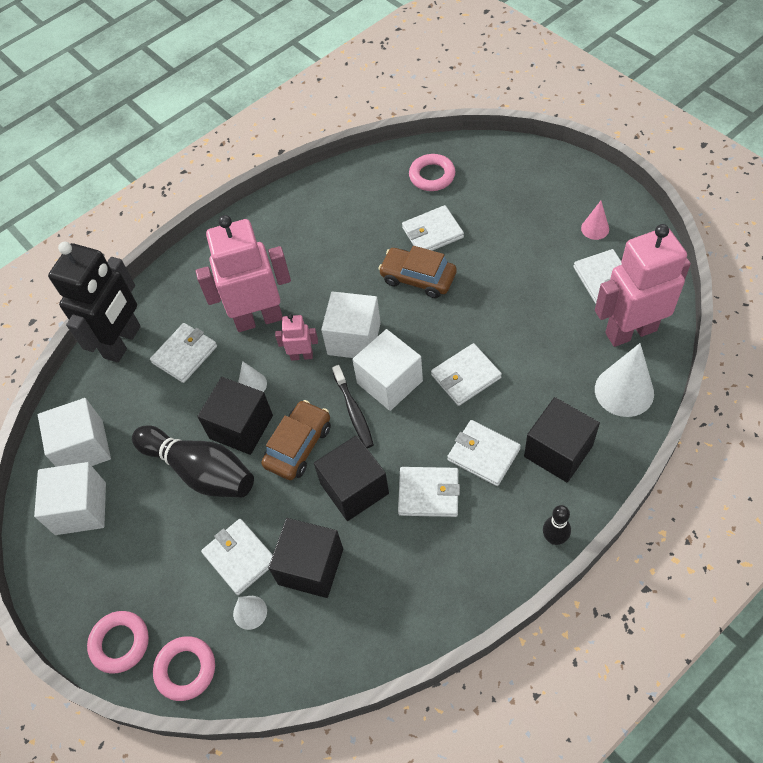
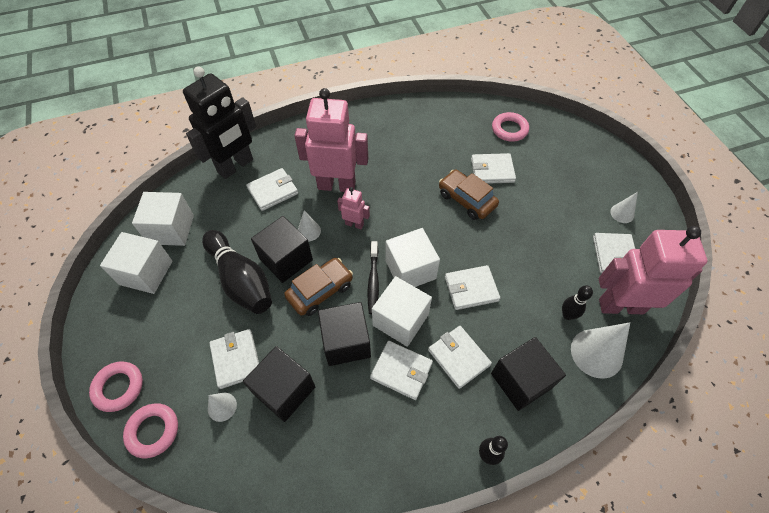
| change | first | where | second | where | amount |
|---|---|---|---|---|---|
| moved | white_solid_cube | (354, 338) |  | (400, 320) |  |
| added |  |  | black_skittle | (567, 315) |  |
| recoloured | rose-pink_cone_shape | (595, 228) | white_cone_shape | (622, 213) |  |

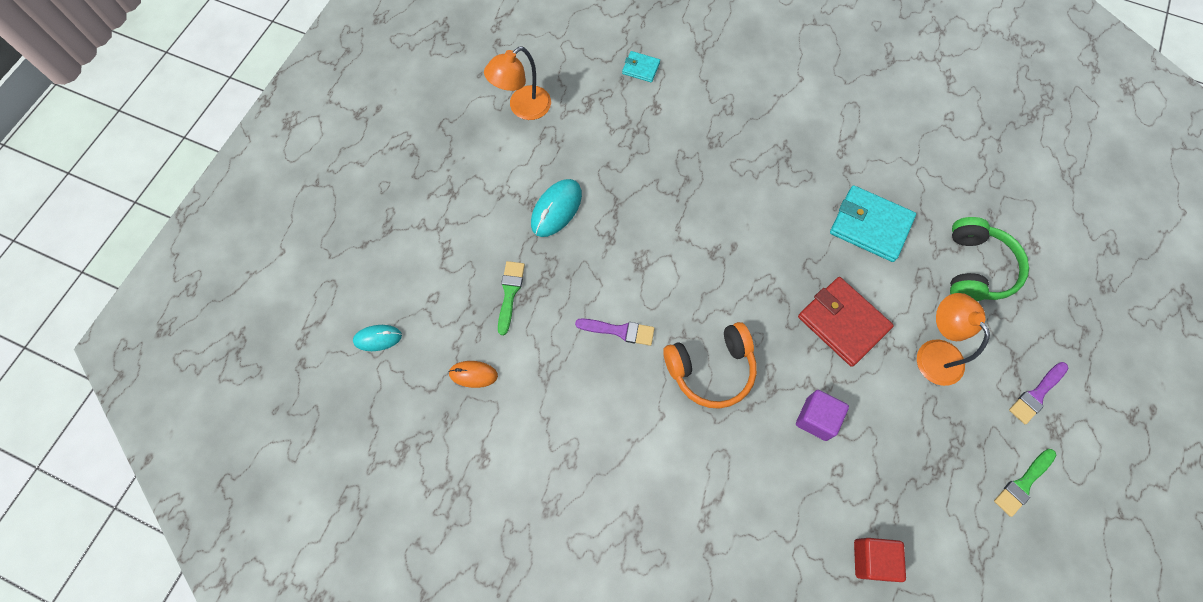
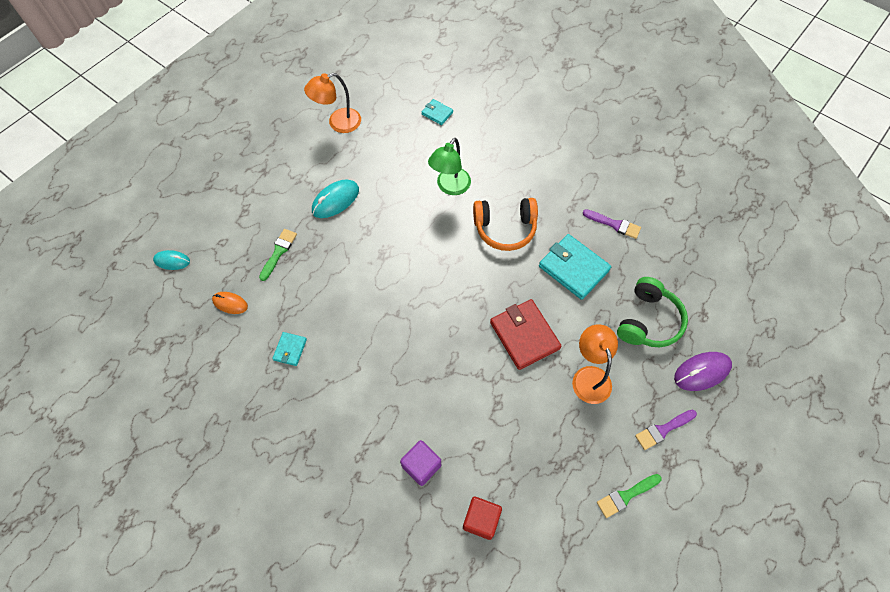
| change | first | where | second | where | amount |
|---|---|---|---|---|---|
| added |  |  | aqua_billfold | (290, 349) |  |
| moved | violet_solid_cube | (816, 419) |  | (421, 466) |  |
| added |  |  | green_desk_lamp | (450, 187) |  |
| moved | orange-coloured_over-ear_headphones | (711, 369) |  | (505, 228) |  |
| moved | violet_brush | (619, 331) |  | (614, 224) |  |
| added |  |  | violet_mouse | (702, 372) |  |

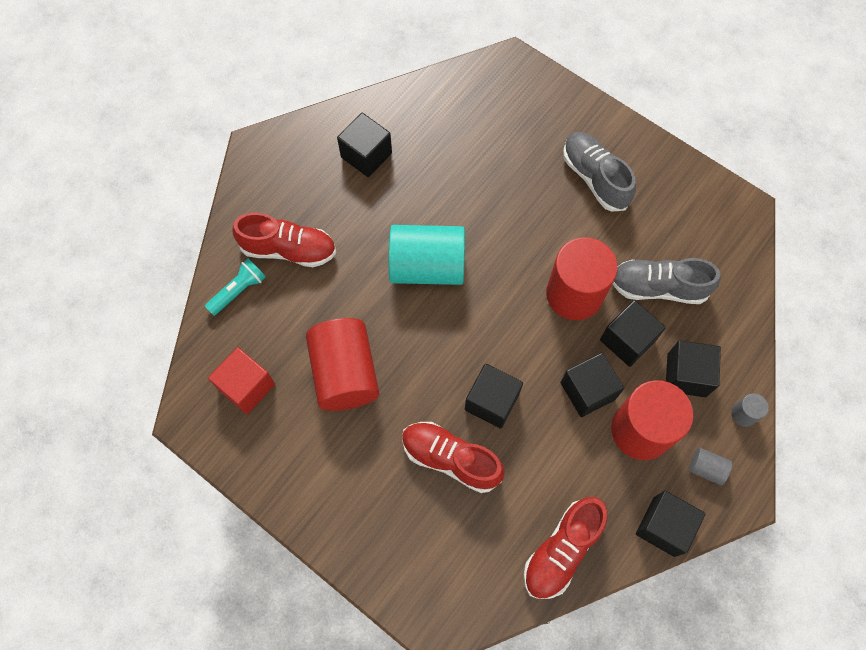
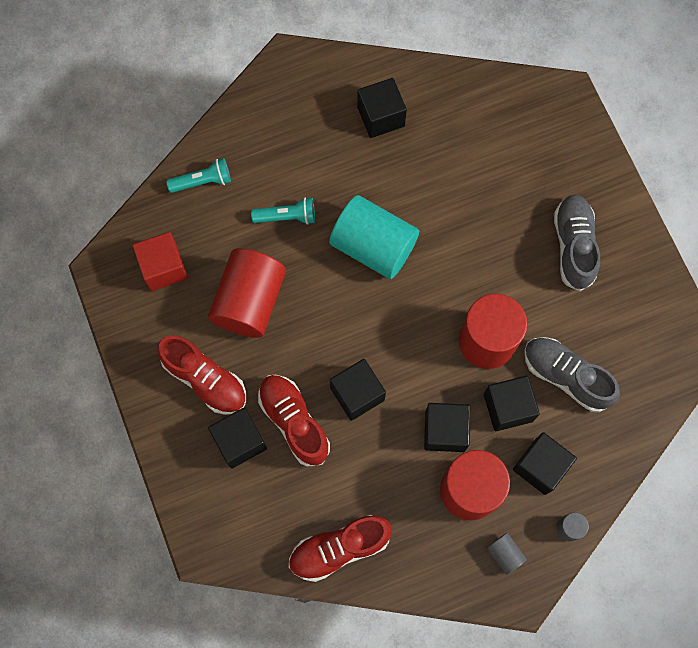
| change | first | where | second | where | amount |
|---|---|---|---|---|---|
| moved | scarlet_sneaker | (288, 250) |  | (205, 379) |  |
| moved | black_solid_cube | (664, 526) |  | (240, 441) |  |
| added |  |  | aqua_pocket_torch | (287, 217) |  |

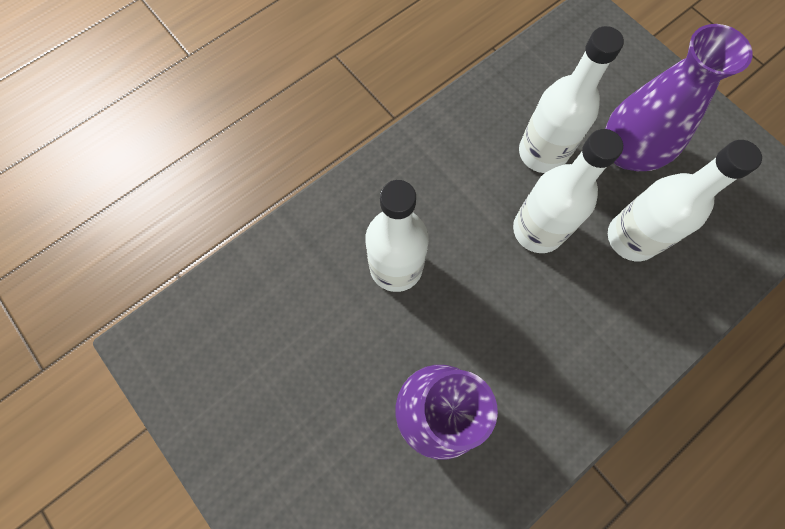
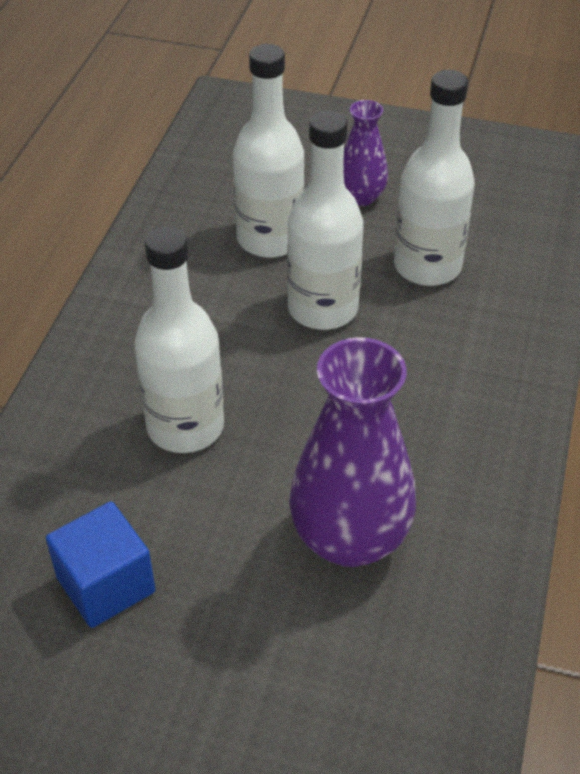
| change | first | where | second | where | amount |
|---|---|---|---|---|---|
| added |  |  | royal_blue_solid_cube | (106, 584) |  |
| resized | violet_flower_vase | (628, 152) |  | (361, 197) | x0.55 |

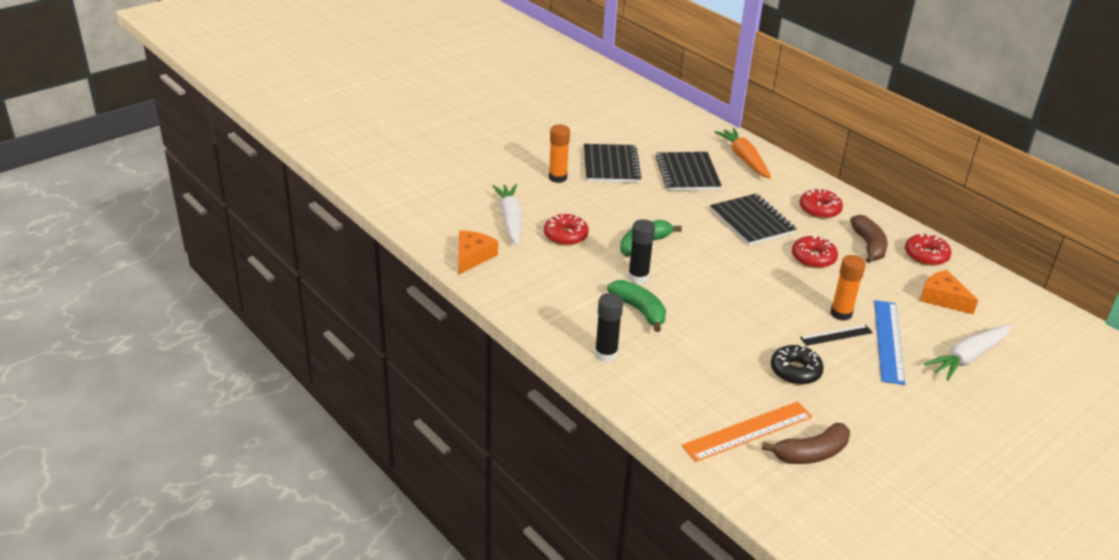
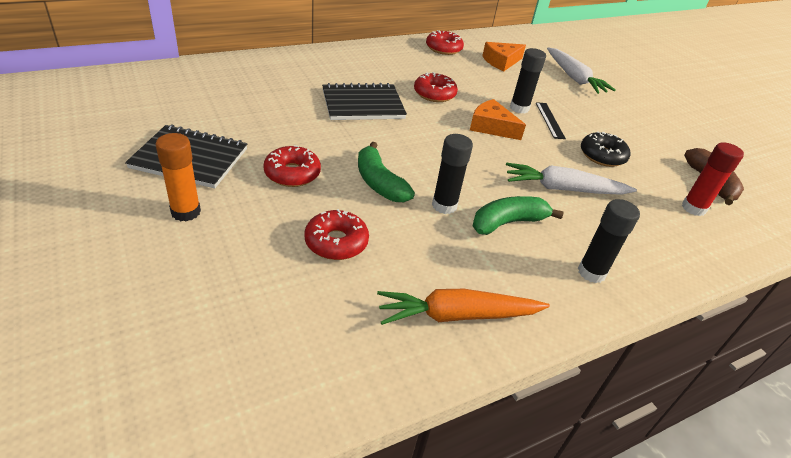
| change | first | where | second | where | amount |
|---|---|---|---|---|---|
| moved | scarlet_doughnut | (819, 209) |  | (292, 173) |  |
| moved | orange-coloured_carrot | (744, 159) |  | (457, 315) |  |
| moved | orange-coloured_cheese_wedge | (473, 256) |  | (491, 127) |  |
| moved | white_carrot | (510, 220) |  | (563, 189) |  |
| recoloured | orange-coloured_stick_of_glue | (841, 313) | black_stick_of_glue | (519, 108) |  |
| replaced | orange-coloured_straightedge | (747, 431) | scarlet_stick_of_glue | (693, 208) |  |
| removed | black_notebook | (687, 173) |  |  |  |
| removed | russet_banana | (868, 246) |  |  |  |
| removed | royal_blue_straightedge | (888, 341) |  |  |  |

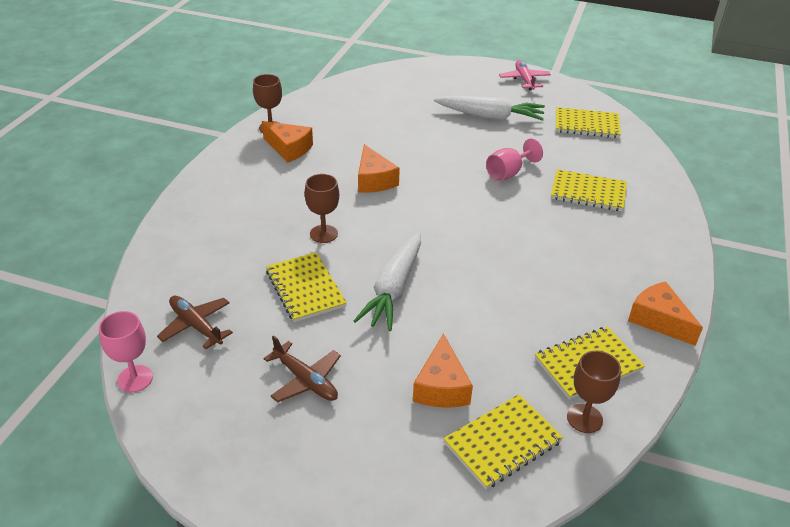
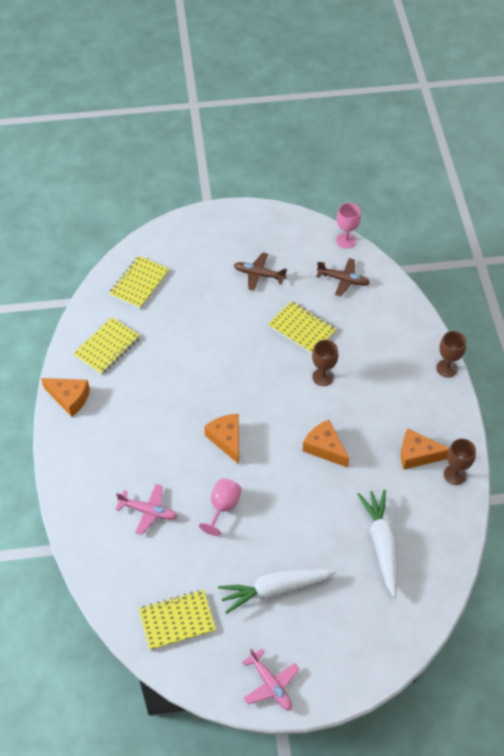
| change | first | where | second | where | amount |
|---|---|---|---|---|---|
| replaced | yellow_notebook | (588, 192) | rose-pink_aeroplane | (148, 511) |  |
| moved | orange-coloured_cheese_wedge | (441, 386) |  | (226, 439) |  |
| moved | white_carrot | (393, 289) |  | (381, 544) |  |
| moved | russet_chalice | (584, 418) |  | (447, 368) |  |

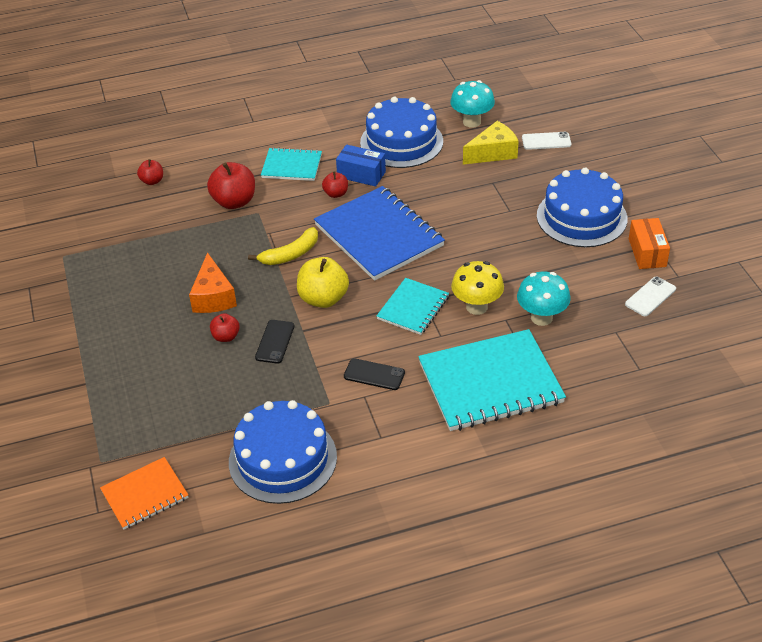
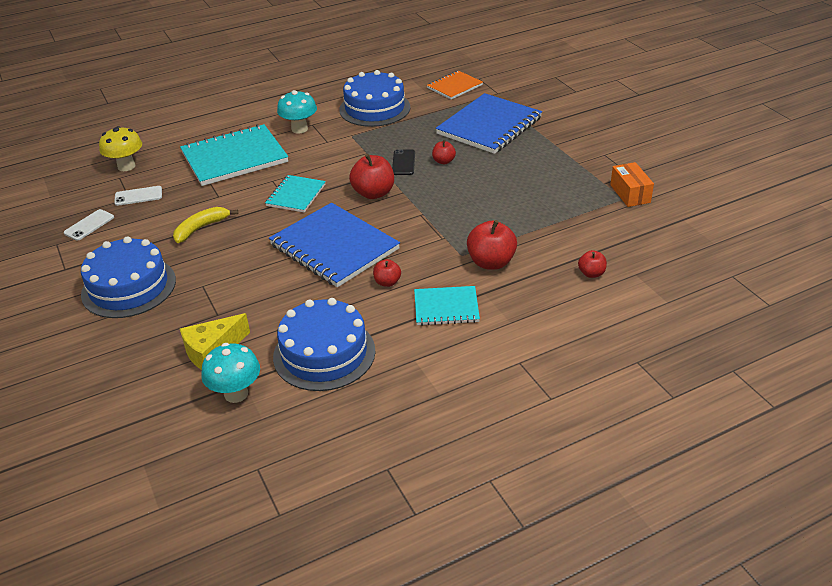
| change | first | where | second | where | amount |
|---|---|---|---|---|---|
| moved | yellow_mushroom | (477, 307) |  | (126, 166) |  |
| moved | white_smartphone | (546, 141) |  | (138, 196) |  |
| moved | yellow_banana | (290, 254) |  | (201, 228) |  |
| moved | aqua_mushroom | (541, 318) |  | (299, 129) |  |
| recoloured | yellow_toy_apple | (323, 299) | scarlet_toy_apple | (373, 193) |  |
| added |  |  | royal_blue_notebook | (489, 126) |  |
| moved | orange-coloured_box | (647, 252) |  | (630, 193) |  |
| removed | orange-coloured_cheese_wedge | (213, 297) |  |  |  |
| removed | royal_blue_box | (361, 174) |  |  |  |
| removed | black_smartphone | (374, 374) |  |  |  |

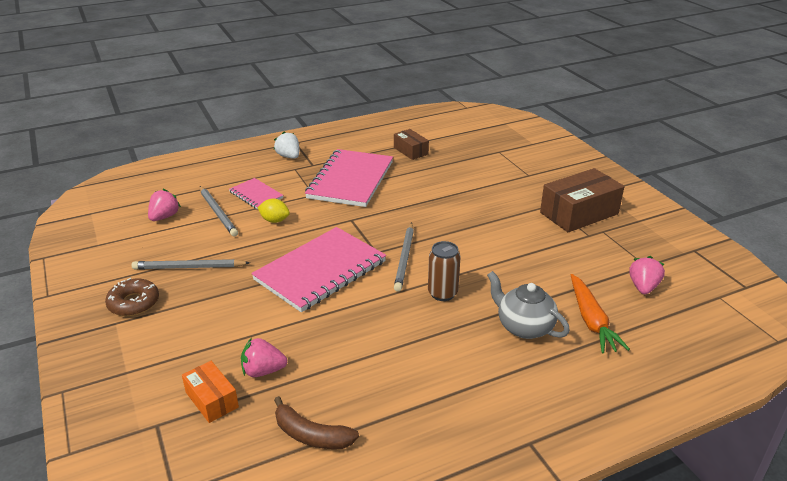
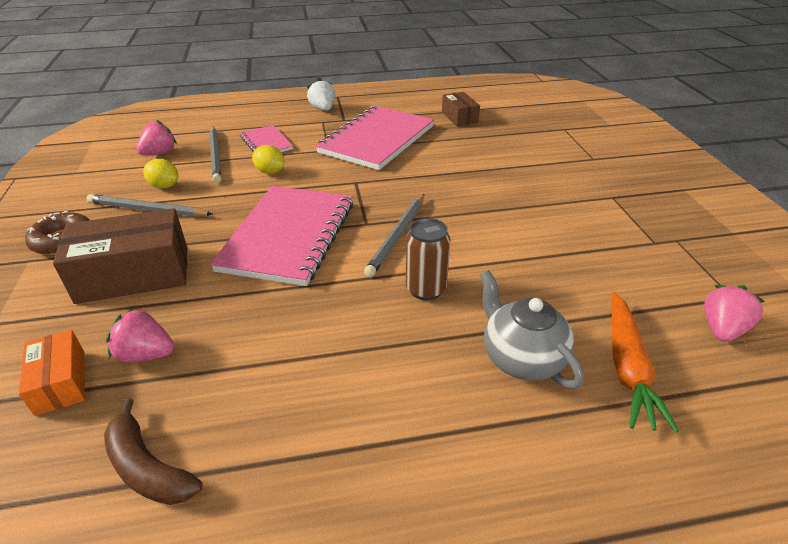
| change | first | where | second | where | amount |
|---|---|---|---|---|---|
| moved | russet_box | (579, 213) |  | (134, 274) |  |
| added |  |  | yellow_citrus_fruit | (164, 186) |  |
| turned | rose-pink_notebook | (320, 271) |  | (288, 236) | 45 degrees counterclockwise |

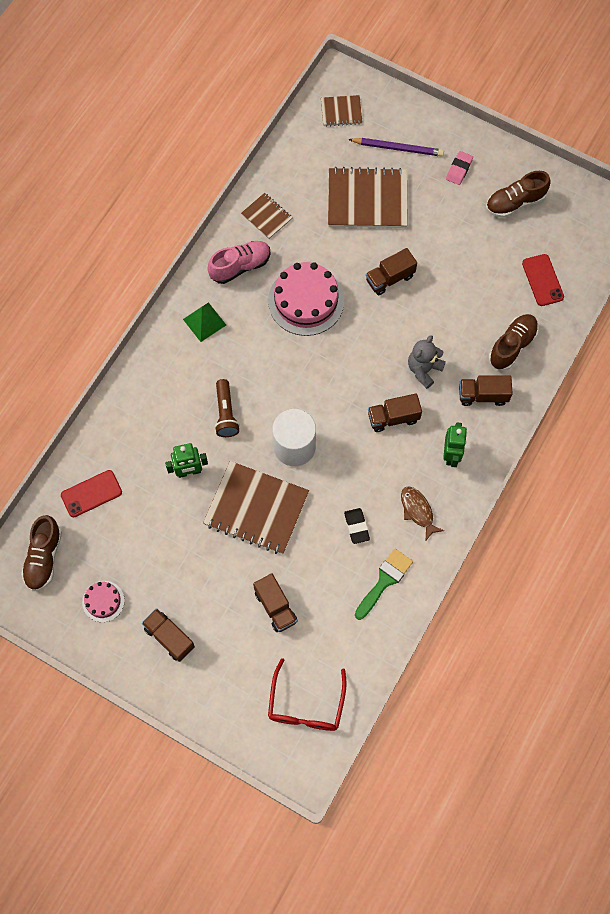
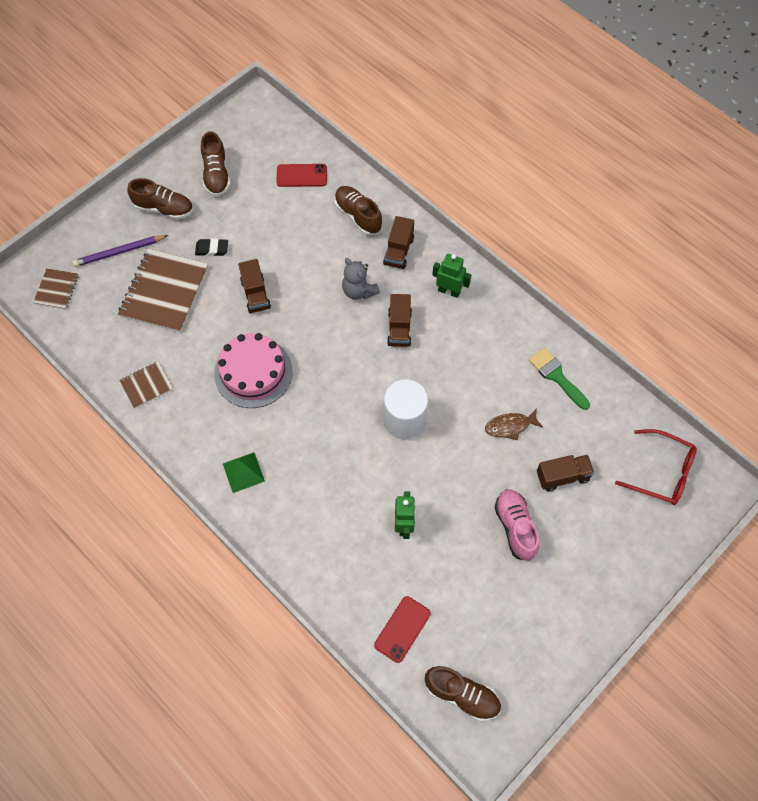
| change | first | where | second | where | amount |
|---|---|---|---|---|---|
| turned | violet_lead_pencil | (397, 148) |  | (119, 252) | 135 degrees counterclockwise |
| replaced | rose-pink_pencil_eraser | (459, 169) | russet_sneaker | (164, 208) |  |
| moved | black_pencil_eraser | (356, 527) |  | (212, 249) |  |
| turned | scarlet_smartphone | (91, 494) |  | (402, 629) | 45 degrees clockwise |
| moved | russet_fish | (418, 511) |  | (510, 426) |  |
| moved | rose-pink_sneaker | (240, 266) |  | (515, 527) |  |
| removed | rose-pink_gateau | (103, 601) |  |  |  |
| removed | russet_truck | (169, 637) |  |  |  |
| removed | russet_notebook | (256, 509) |  |  |  |
| removed | russet_pocket_torch | (226, 413) |  |  |  |

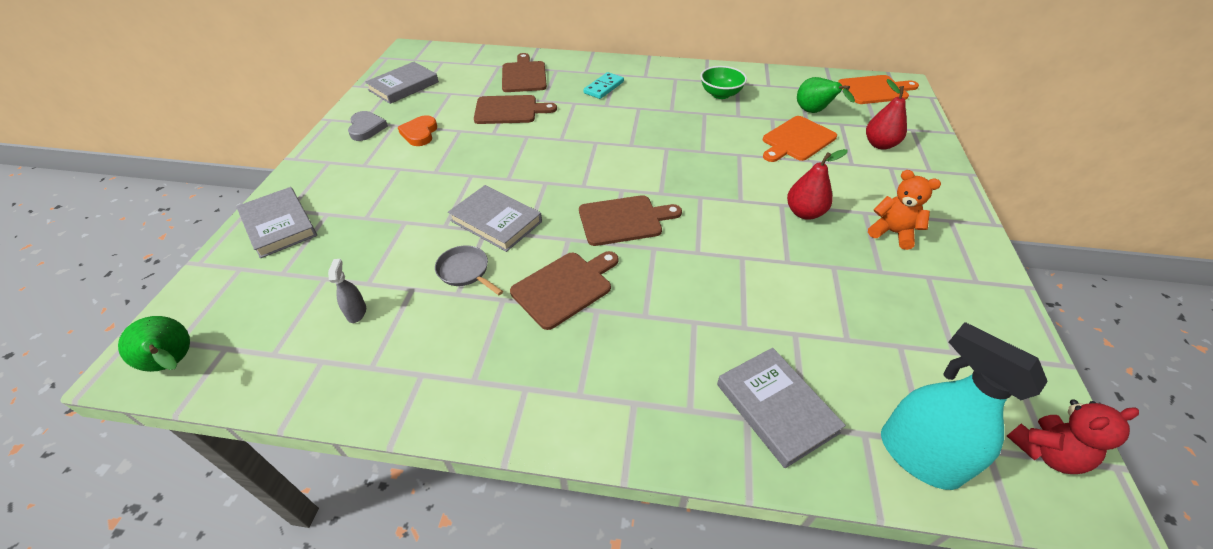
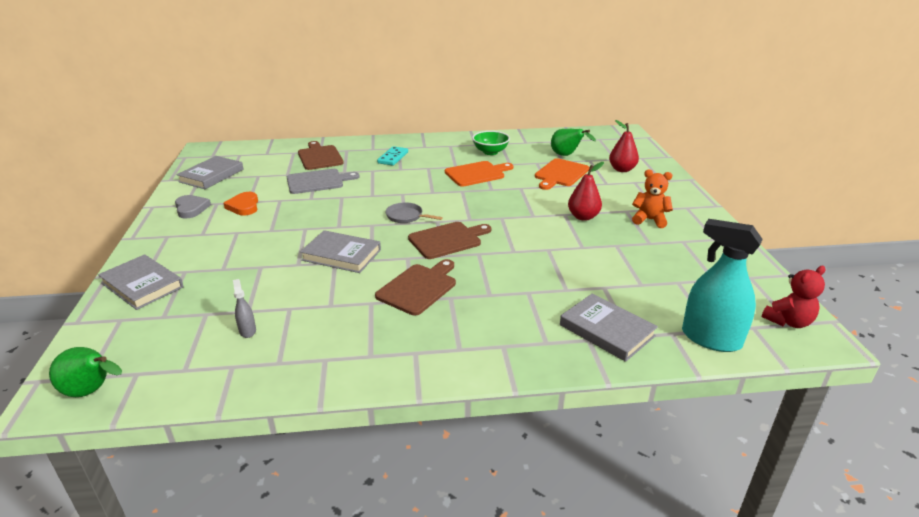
| change | first | where | second | where | amount |
|---|---|---|---|---|---|
| recoloured | russet_cutting_board | (509, 110) | grey_cutting_board | (318, 181) |  |
| moved | grey_skillet | (465, 271) |  | (406, 216) |  |
| moved | orange-coloured_cutting_board | (875, 90) |  | (477, 174) |  |

